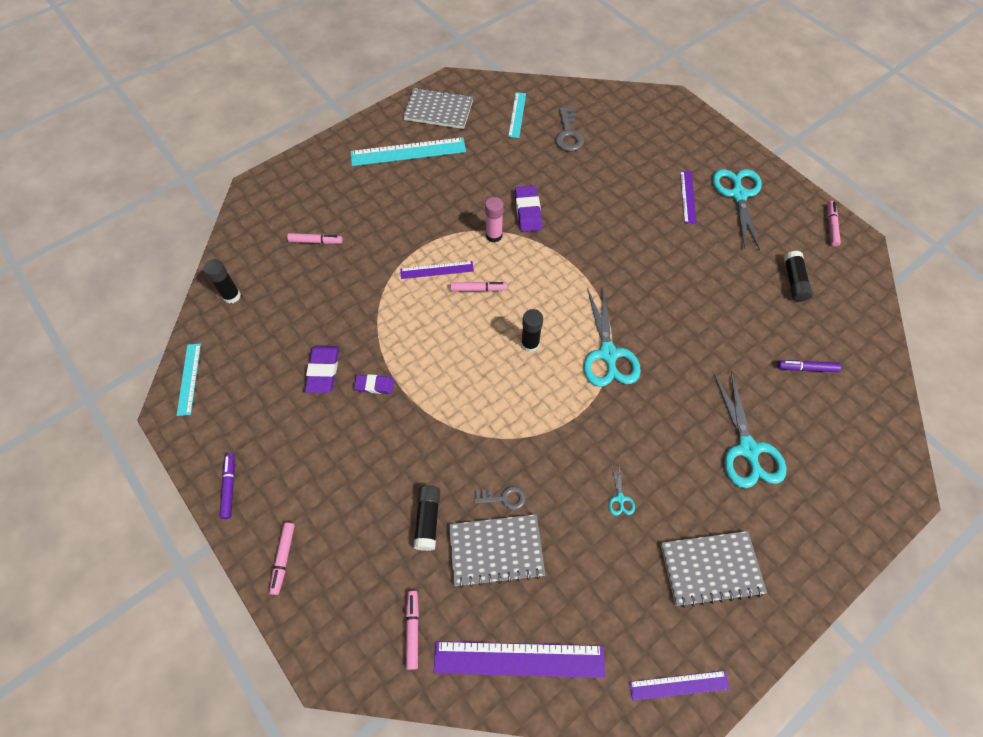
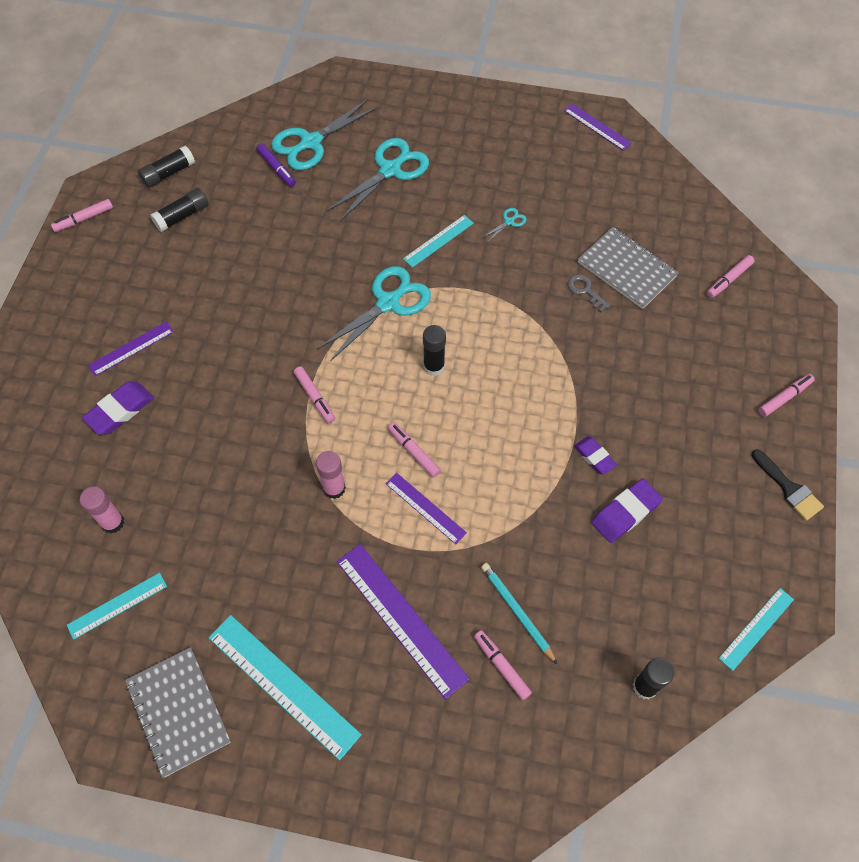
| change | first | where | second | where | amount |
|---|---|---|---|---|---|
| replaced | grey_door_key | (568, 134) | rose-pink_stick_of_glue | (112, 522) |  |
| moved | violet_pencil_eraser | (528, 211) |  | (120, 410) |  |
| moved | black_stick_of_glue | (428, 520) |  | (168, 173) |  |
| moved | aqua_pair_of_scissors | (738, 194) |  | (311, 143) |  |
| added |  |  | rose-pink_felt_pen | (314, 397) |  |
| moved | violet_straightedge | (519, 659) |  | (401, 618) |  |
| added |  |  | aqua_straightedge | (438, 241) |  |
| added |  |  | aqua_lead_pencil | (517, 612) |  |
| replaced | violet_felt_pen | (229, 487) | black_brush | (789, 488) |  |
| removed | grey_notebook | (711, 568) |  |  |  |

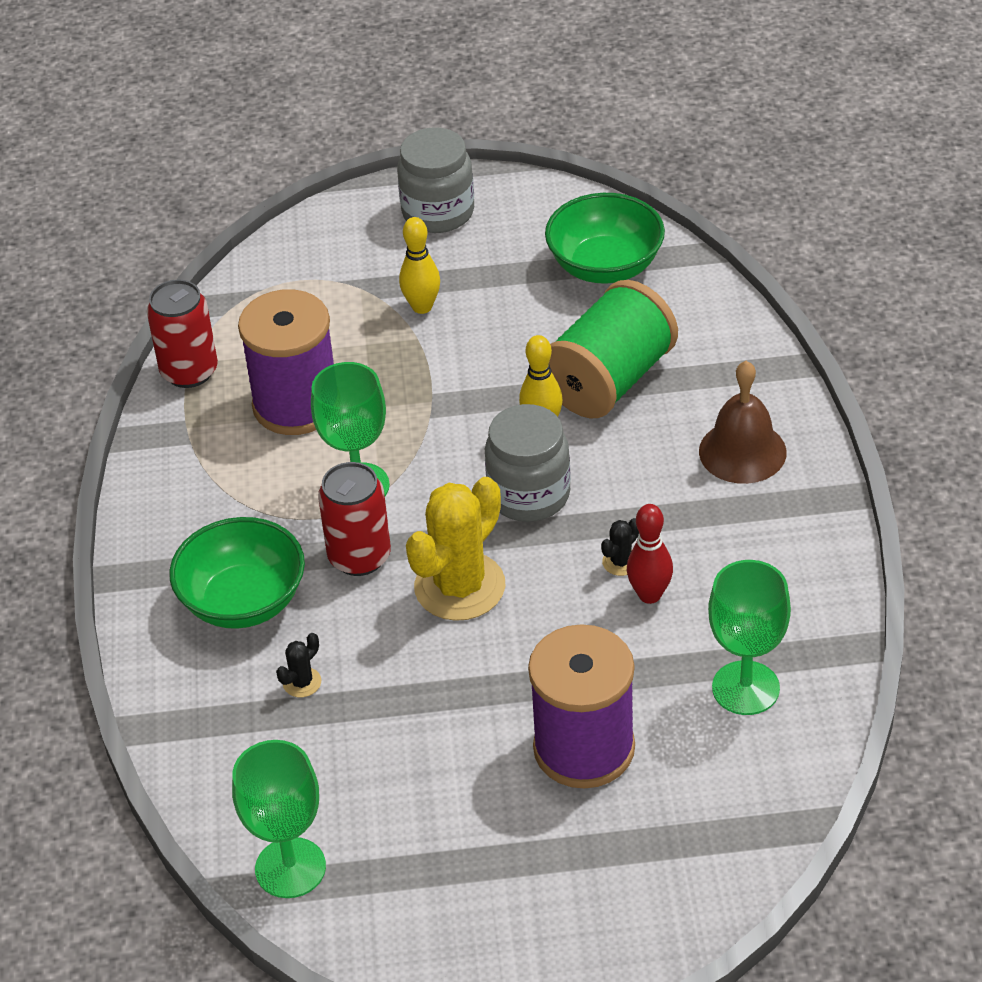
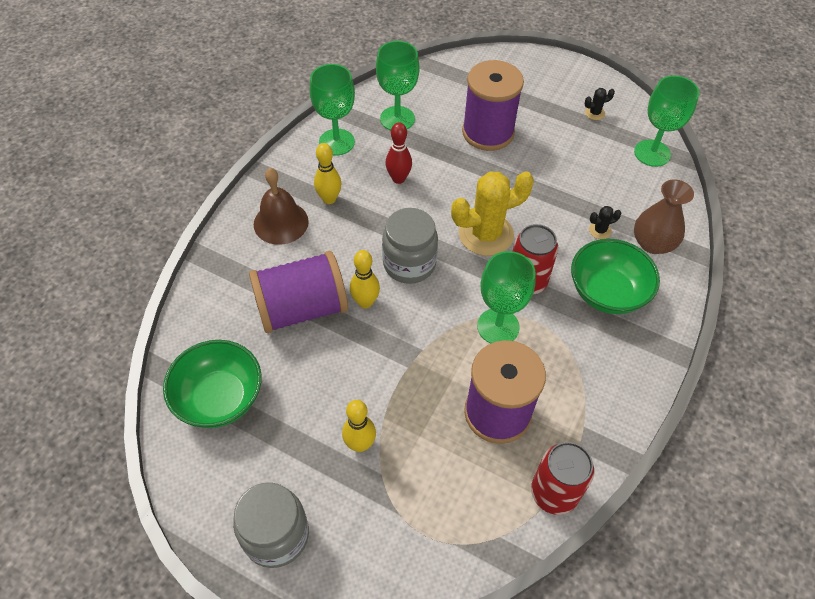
| change | first | where | second | where | amount |
|---|---|---|---|---|---|
| recoloured | green_bobbin | (609, 380) | violet_bobbin | (301, 308) |  |
| added |  |  | green_chalice | (336, 142) |  |
| added |  |  | yellow_skittle | (329, 199) |  |
| moved | black_prickly_plant | (621, 562) |  | (594, 113) |  |
| added |  |  | russet_flower_vase | (653, 243) |  |

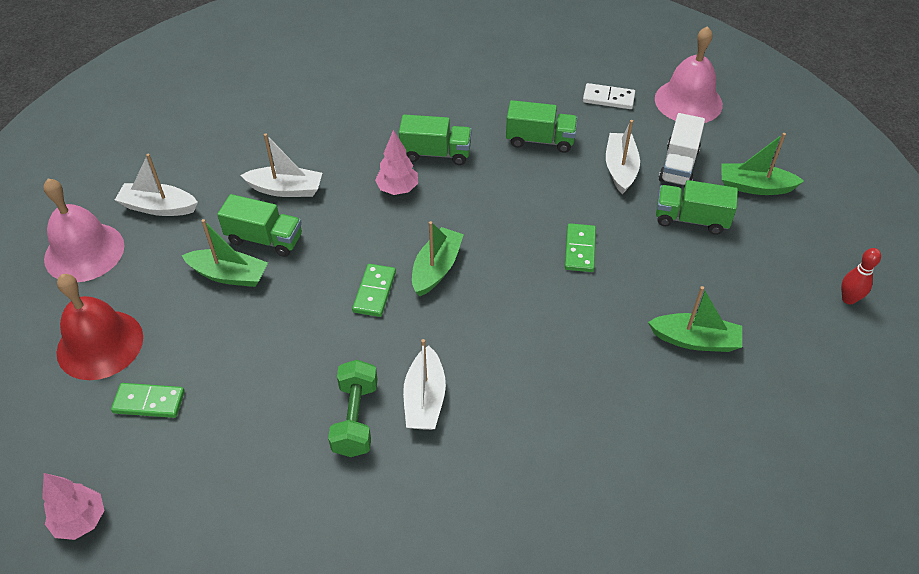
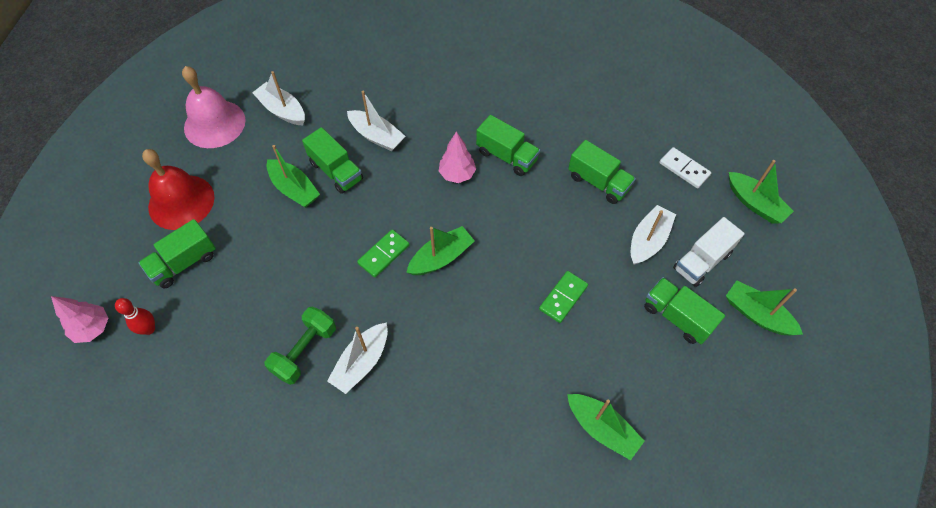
| change | first | where | second | where | amount |
|---|---|---|---|---|---|
| moved | scarlet_skittle | (848, 299) |  | (149, 329) |  |
| replaced | green_domino | (149, 402) | green_truck | (184, 263) |  |
| replaced | rose-pink_bell | (688, 101) | green_toy_boat | (755, 203) |  |

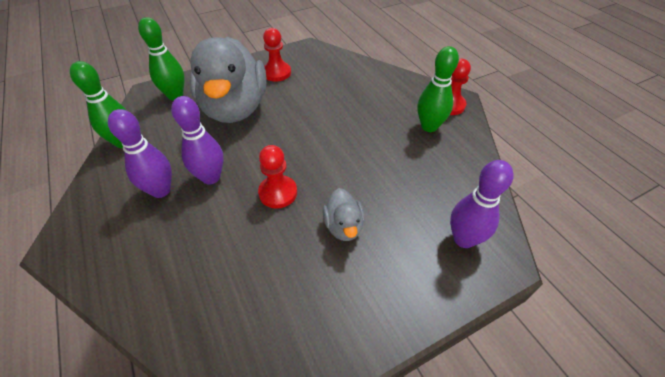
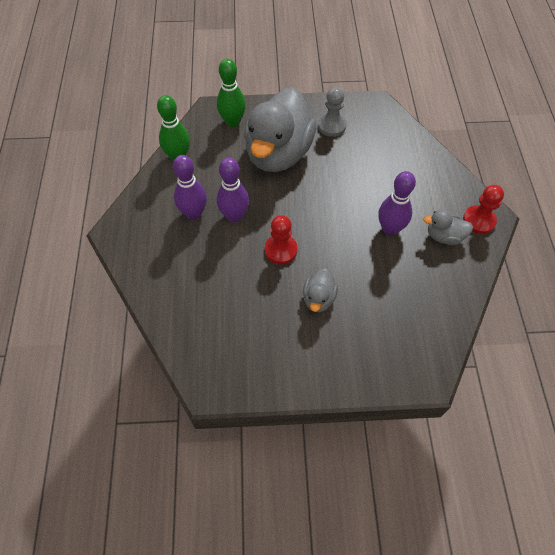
| change | first | where | second | where | amount |
|---|---|---|---|---|---|
| recoloured | scarlet_chess_pawn | (277, 73) | grey_chess_pawn | (331, 126) |  |
| moved | violet_skittle | (463, 239) |  | (390, 229) |  |
| replaced | green_skittle | (429, 126) | grey_rubber_duck | (444, 236) |  |

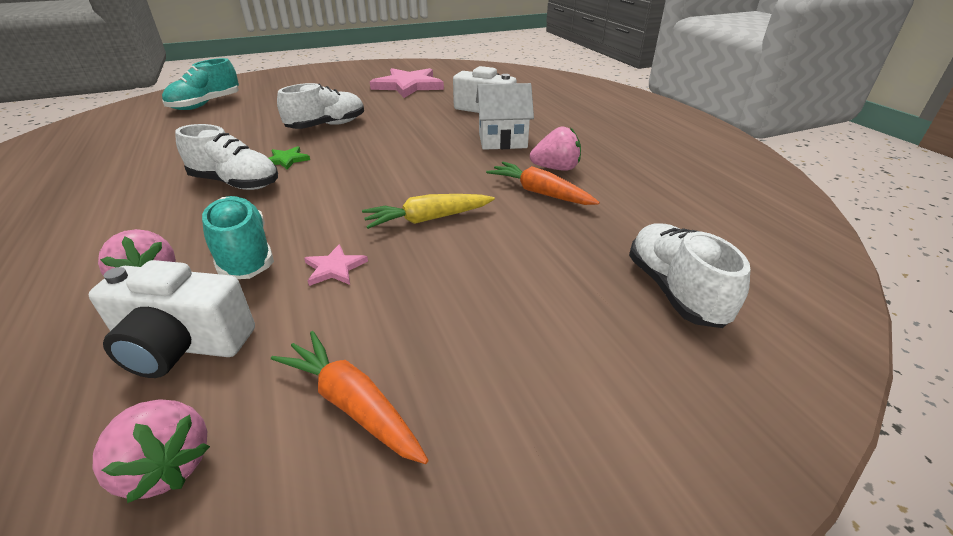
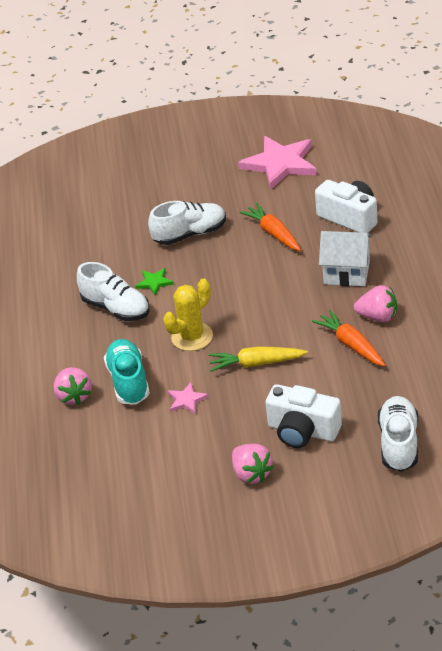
| change | first | where | second | where | amount |
|---|---|---|---|---|---|
| added |  |  | yellow_prickly_plant | (192, 337) |  |
| moved | rose-pink_toy_strawberry | (166, 466) |  | (251, 474) |  |
| moved | orange-coloured_carrot | (352, 404) |  | (273, 233) |  |
| moved | white_compact_camera | (183, 345) |  | (302, 431) |  |
| removed | aqua_sneaker | (206, 104) |  |  |  |

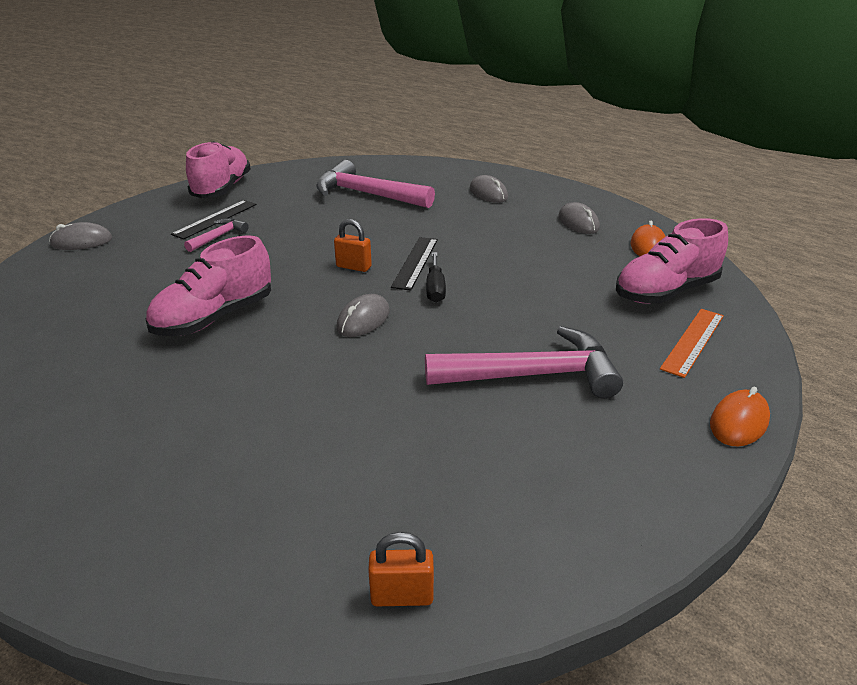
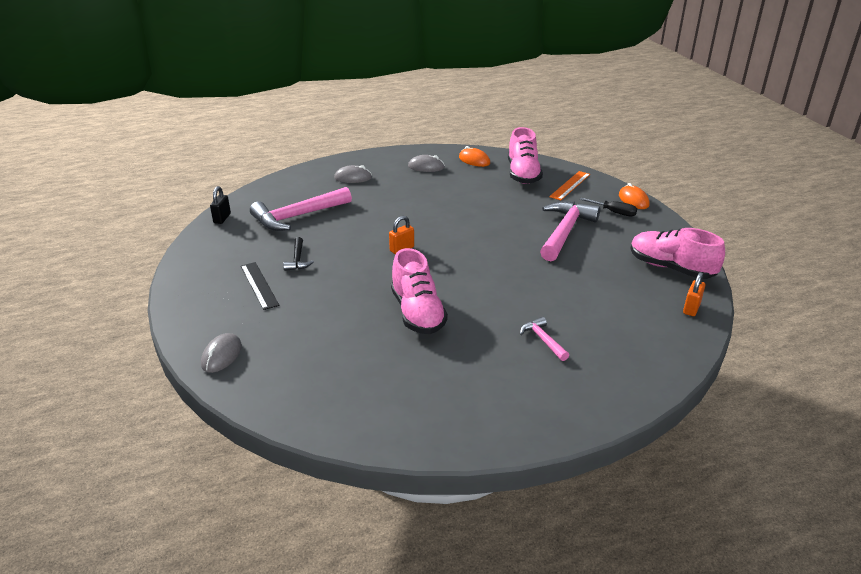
| change | first | where | second | where | amount |
|---|---|---|---|---|---|
| added |  |  | black_small_lock | (222, 218) |  |
| added |  |  | black_carpenter's_hammer | (297, 260) |  |
| moved | rose-pink_carpenter's_hammer | (219, 236) |  | (543, 340) |  |
| turned | orange-coloured_straightedge | (693, 341) |  | (570, 185) | 60 degrees clockwise |
| moved | black_hand_screwdriver | (435, 288) |  | (614, 212) |  |
| moved | rose-pink_sneaker | (222, 189) |  | (670, 268) |  |
| removed | grey_mouse | (363, 320) |  |  |  |
| removed | black_straightedge | (415, 262) |  |  |  |

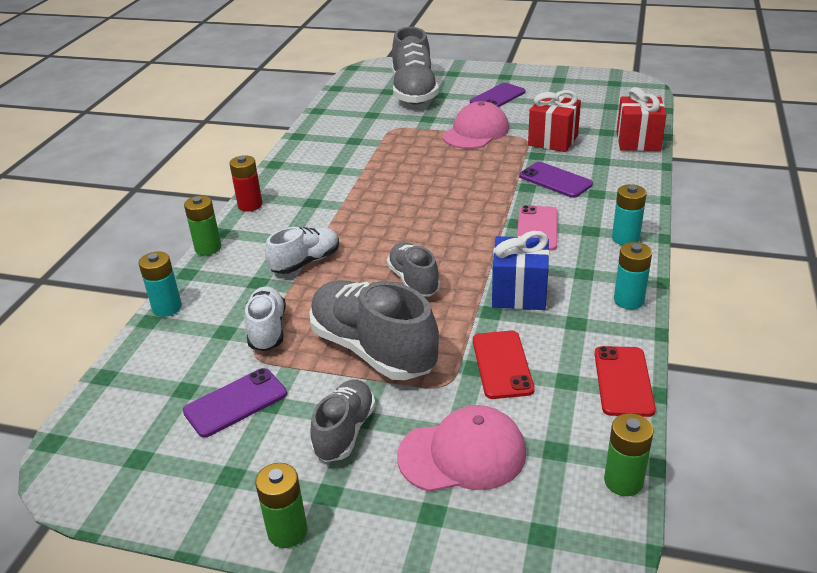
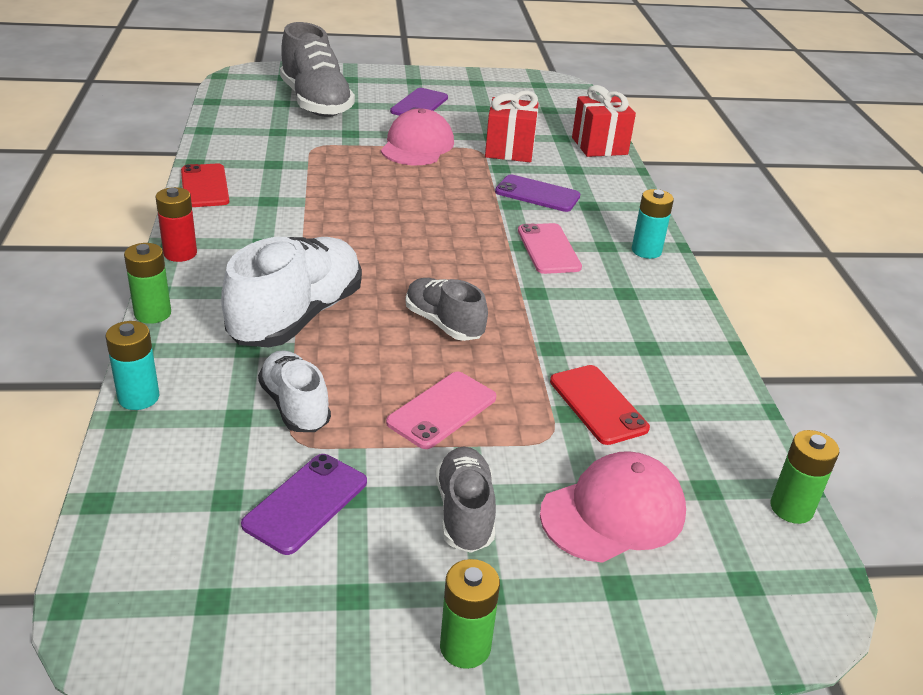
| change | first | where | second | where | amount |
|---|---|---|---|---|---|
| moved | scarlet_smartphone | (623, 381) |  | (204, 186) |  |
| resized | white_sneaker | (305, 262) |  | (296, 317) | x1.73 |
| replaced | grey_sneaker | (373, 349) | rose-pink_smartphone | (442, 410) |  |
| removed | royal_blue_present | (519, 293) |  |  |  |
| removed | aqua_AA_battery | (628, 300) |  |  |  |

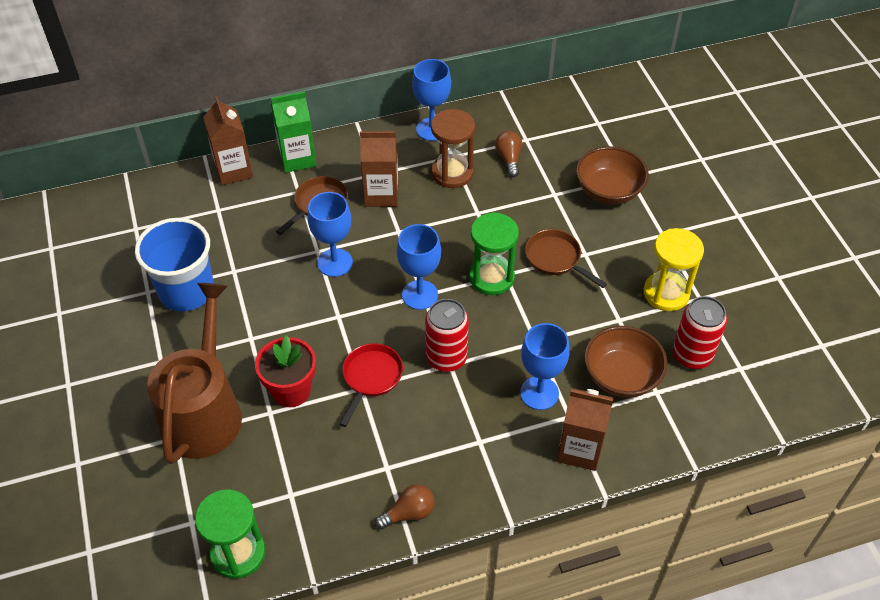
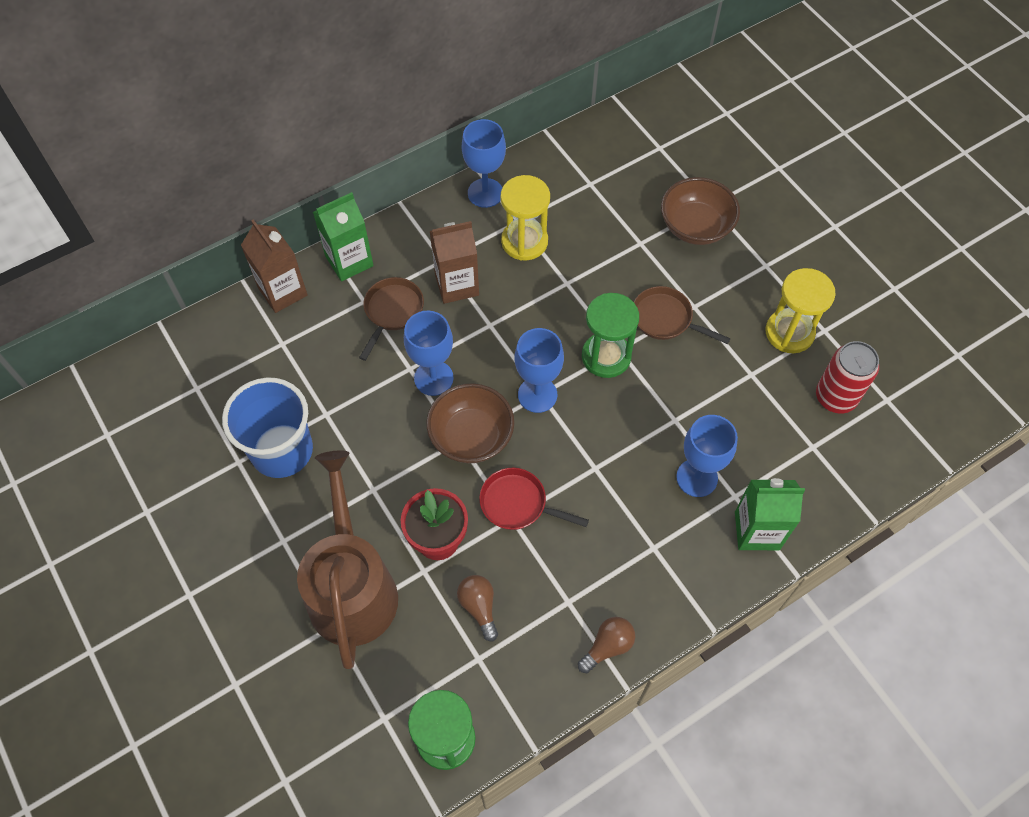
| change | first | where | second | where | amount |
|---|---|---|---|---|---|
| moved | russet_serving_bowl | (621, 376) |  | (471, 436) |  |
| moved | russet_lightbulb | (509, 159) |  | (479, 607) |  |
| turned | scarlet_skillet | (371, 378) |  | (517, 504) | 75 degrees counterclockwise |
| recoloured | russet_hourglass | (452, 173) | yellow_hourglass | (524, 241) |  |
| recoloured | russet_milk_carton | (580, 449) | green_milk_carton | (757, 530) |  |
| removed | scarlet_tin | (446, 358) |  |  |  |

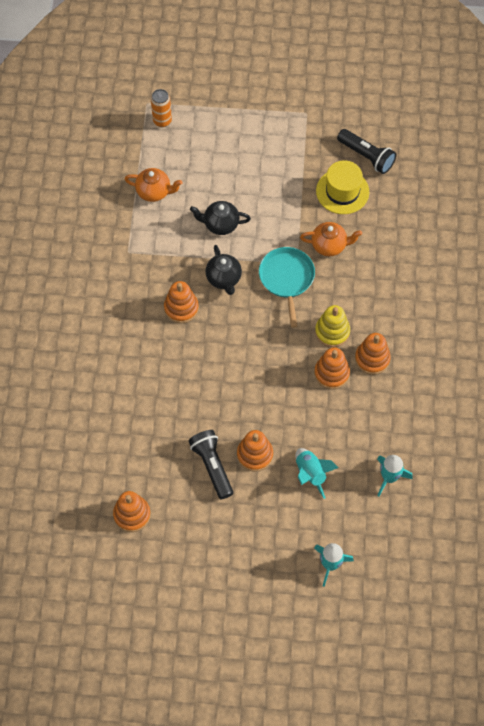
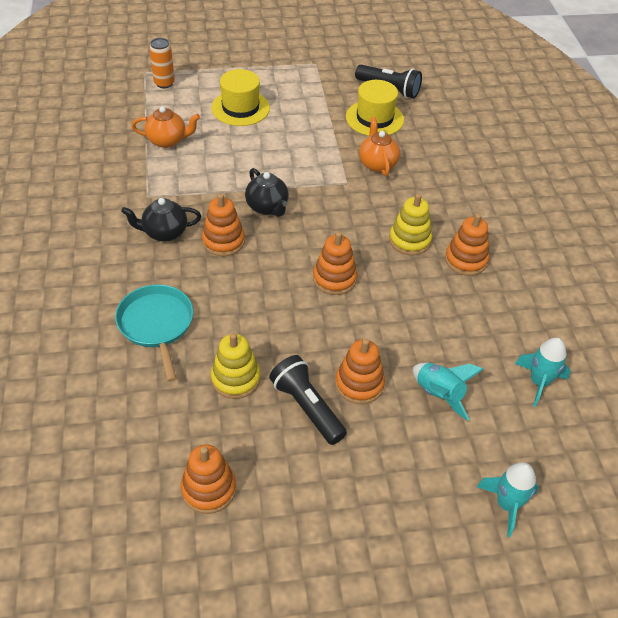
| change | first | where | second | where | amount |
|---|---|---|---|---|---|
| moved | aqua_skillet | (287, 279) |  | (156, 325) |  |
| moved | black_china_teapot | (220, 224) |  | (164, 232) |  |
| added |  |  | yellow_tall_hat | (240, 108) |  |
| added |  |  | yellow_stacking_toy | (235, 379) |  |
| moved | orange-coloured_stacking_toy | (331, 373) |  | (334, 279) |  |
| turned | orange-coloured_china_teapot | (329, 245) |  | (377, 164) | 90 degrees counterclockwise |

